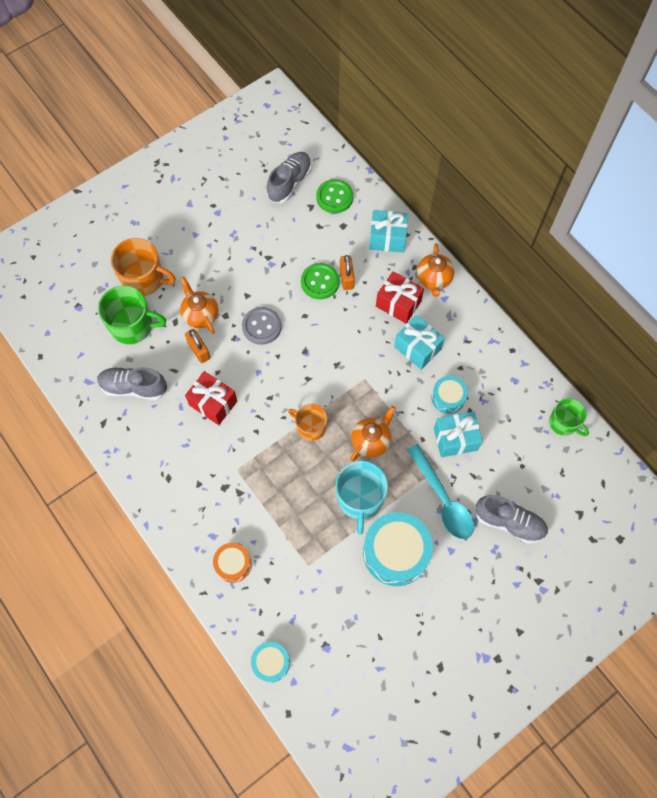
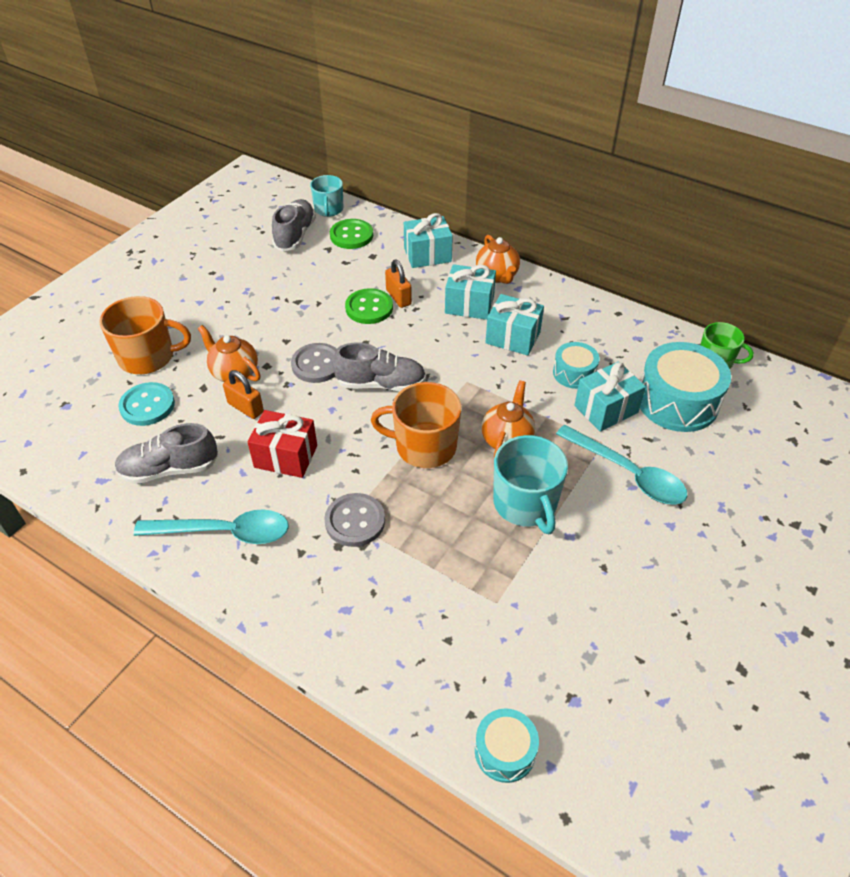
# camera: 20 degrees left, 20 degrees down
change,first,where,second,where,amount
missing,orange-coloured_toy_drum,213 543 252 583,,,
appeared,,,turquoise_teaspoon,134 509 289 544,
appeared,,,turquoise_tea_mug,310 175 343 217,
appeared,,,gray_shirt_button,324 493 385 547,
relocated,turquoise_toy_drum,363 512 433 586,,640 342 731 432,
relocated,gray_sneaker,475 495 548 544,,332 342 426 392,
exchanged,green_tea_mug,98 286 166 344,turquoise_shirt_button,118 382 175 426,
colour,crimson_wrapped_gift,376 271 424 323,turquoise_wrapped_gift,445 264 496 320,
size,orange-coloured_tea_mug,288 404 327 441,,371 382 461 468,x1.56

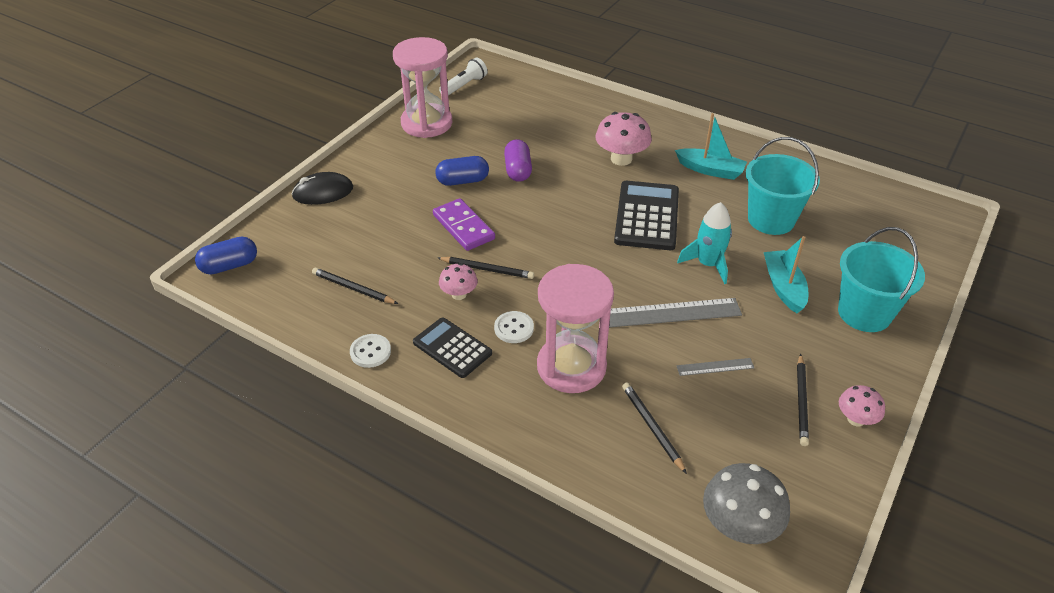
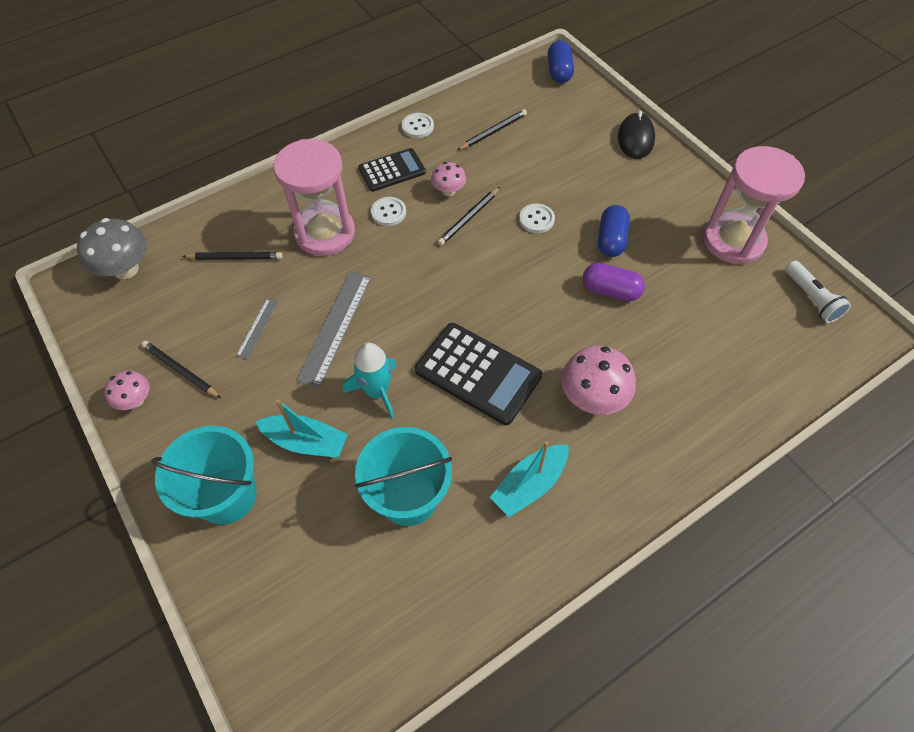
# camera: 115 degrees right, 15 degrees up
change,first,where,second,where,amount
exchanged,violet_domino,433 198 495 251,white_shirt_button,519 204 555 233,

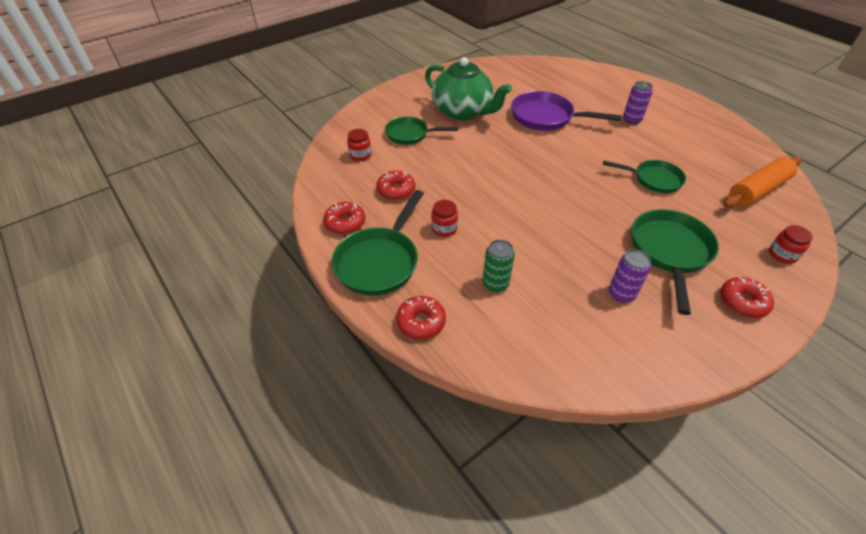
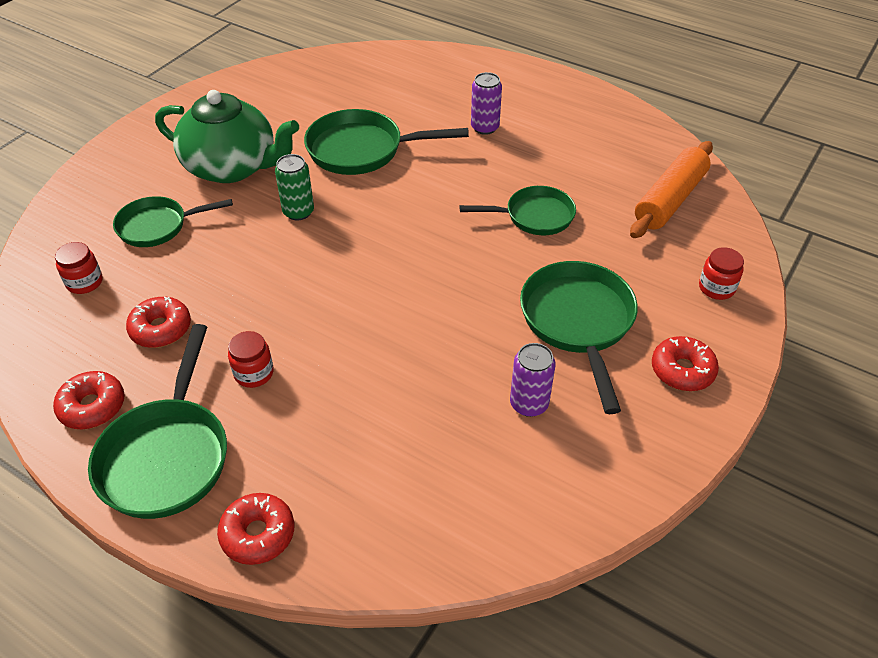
# camera: 20 degrees left, 0 degrees up
change,first,where,second,where,amount
relocated,green_can,482 240 515 292,,275 154 314 220,
colour,violet_pan,511 91 622 131,green_pan,304 109 469 175,

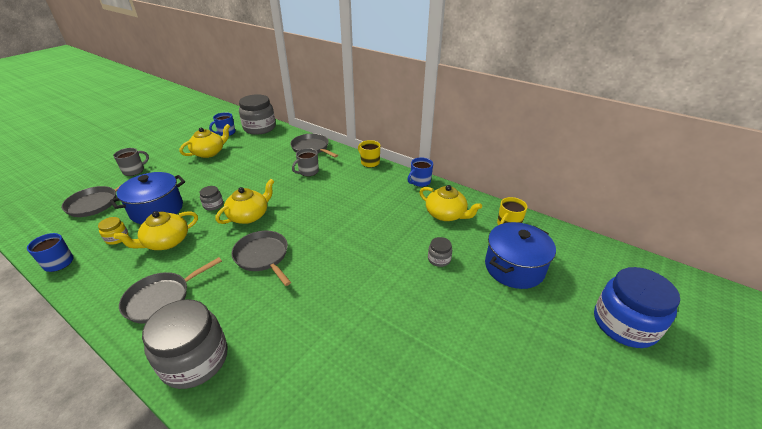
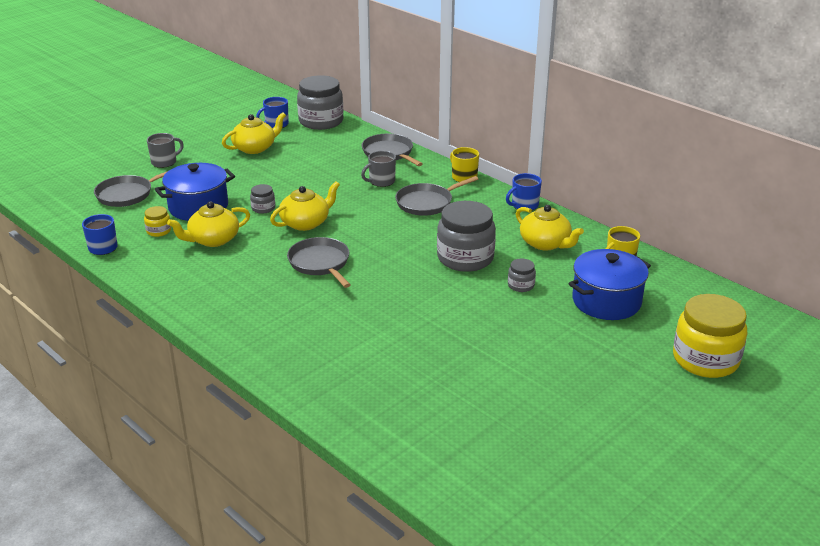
# camera: 10 degrees right, 5 degrees down
change,first,where,second,where,amount
relocated,gray_pan,119 257 222 324,,395 176 478 216,
relocated,gray_preserve_jar,142 299 228 389,,437 201 496 272,
colour,blue_preserve_jar,594 267 680 348,yellow_preserve_jar,673 294 748 378,

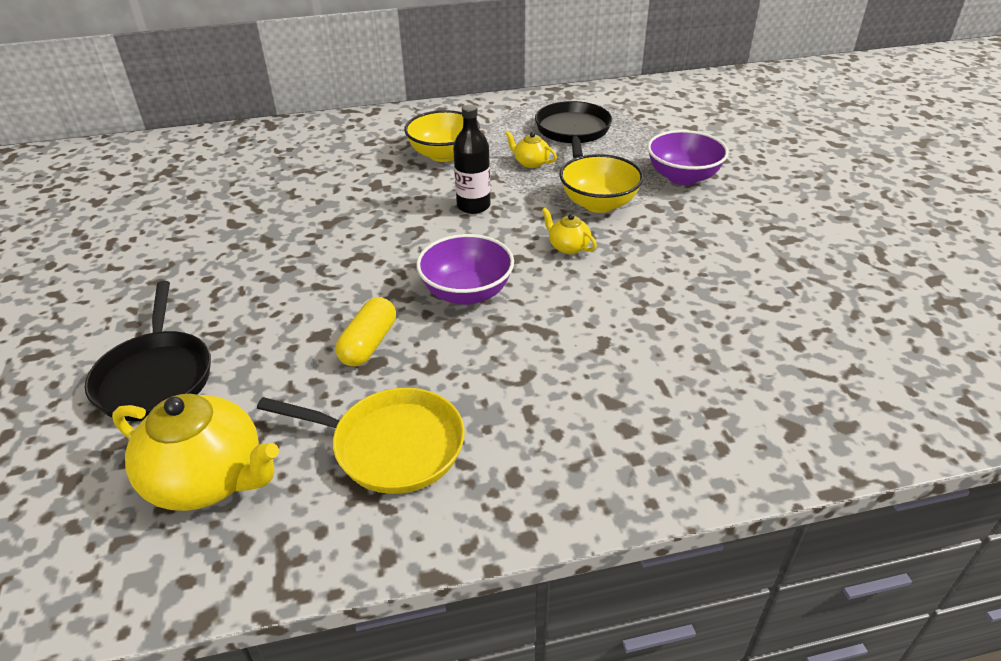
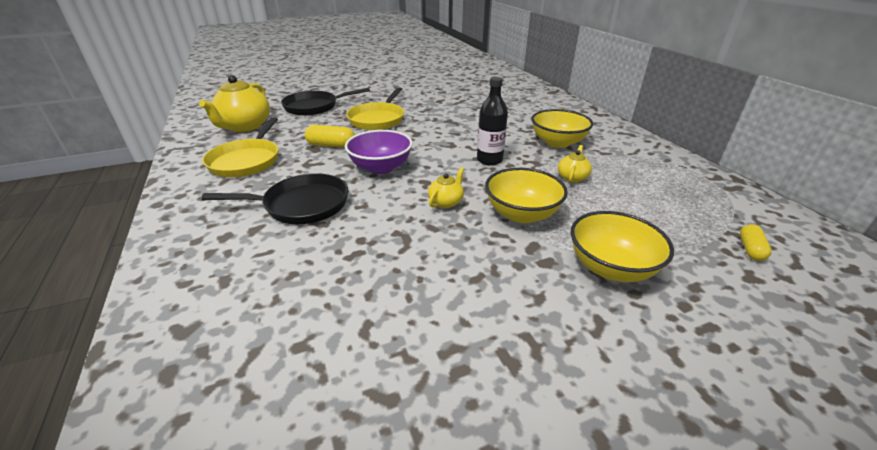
# camera: 80 degrees right, 5 degrees down
change,first,where,second,where,amount
appeared,,,yellow_pan,346 87 404 130,
appeared,,,yellow_pill,740 224 772 261,
relocated,ebony_pan,535 101 612 158,,202 173 348 224,
colour,violet_bowl,647 130 729 185,yellow_bowl,571 211 674 282,

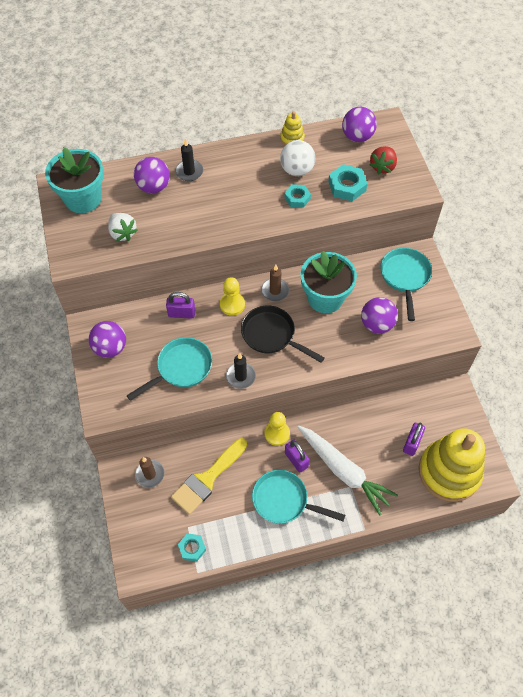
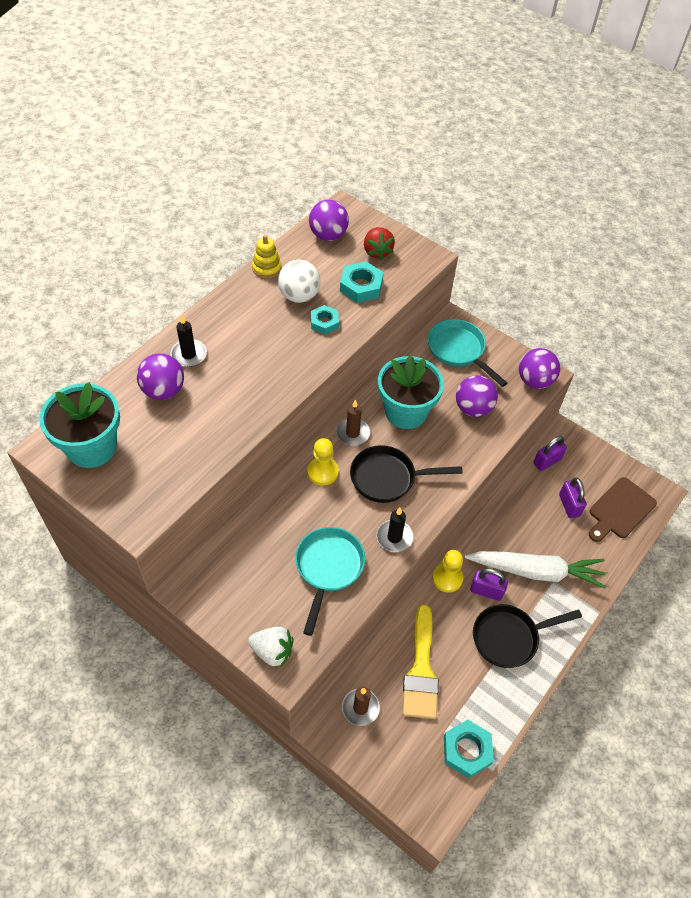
# camera: 40 degrees left, 5 degrees down
change,first,where,second,where,amount
relocated,violet_ball,89 321 126 358,,519 348 560 389,
relocated,white_berry,108 213 138 241,,248 627 293 668,
relocated,violet_small_lock,166 292 195 319,,534 436 567 471,
exchanged,yellow_stacking_toy,419 428 485 502,russet_chopping_board,589 477 657 542,
colour,turquoise_pan,252 470 345 523,ebony_pan,473 604 582 668,
size,turquoise_hex_nut,178 533 206 562,,444 720 494 778,x1.51

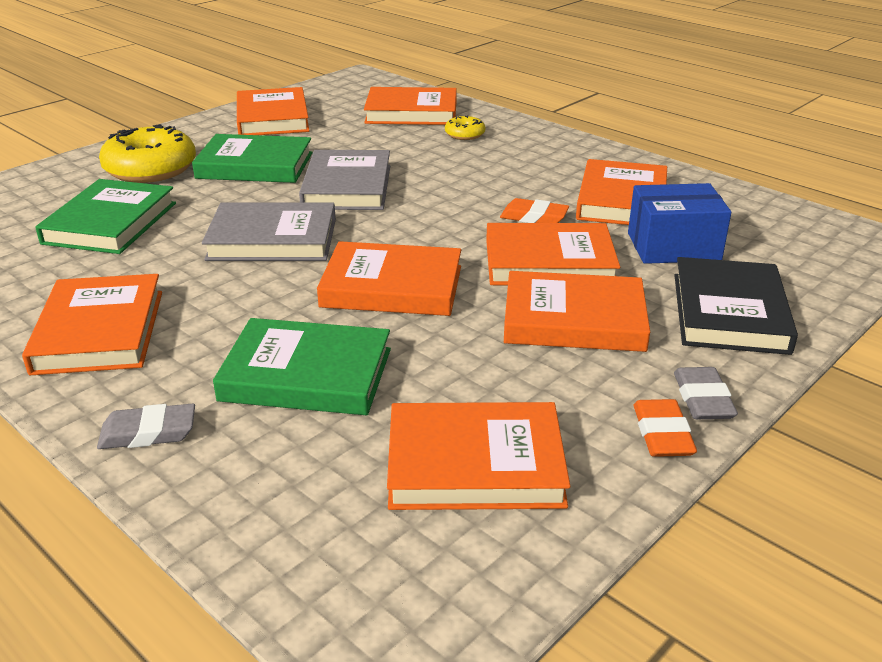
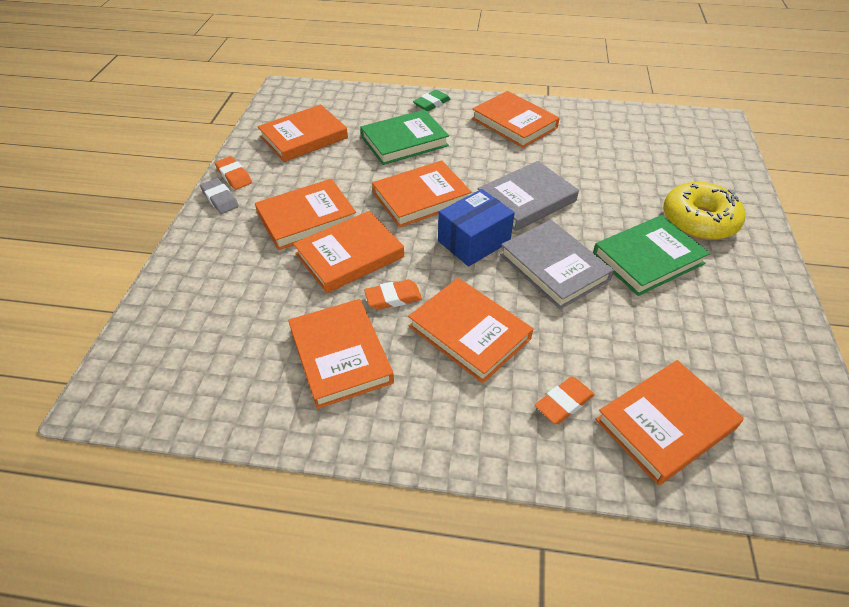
# camera: 145 degrees right, 15 degrees up
change,first,where,second,where,amount
missing,green_book,35 179 176 254,,,
missing,ebony_book,674 257 798 355,,,
relocated,orange-coloured_book,237 87 309 135,,408 278 533 383,
relocated,blue_box,628 183 731 264,,438 189 515 266,
exchanged,yellow_glazed_donut,445 116 485 140,orange-coloured_pencil_eraser,535 376 595 424,
colour,gray_pencil_eraser,97 404 195 449,green_pencil_eraser,413 90 451 111,

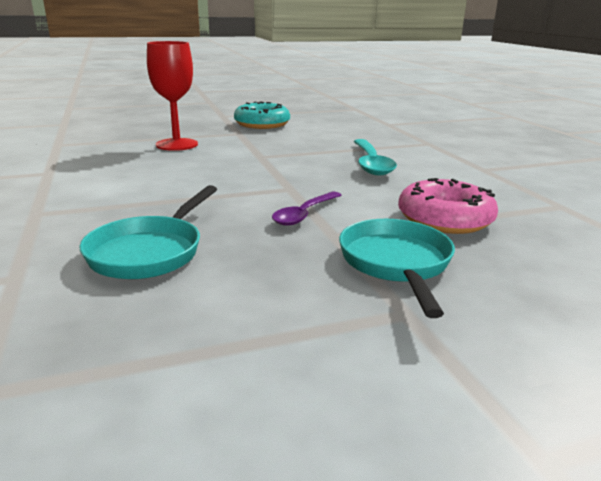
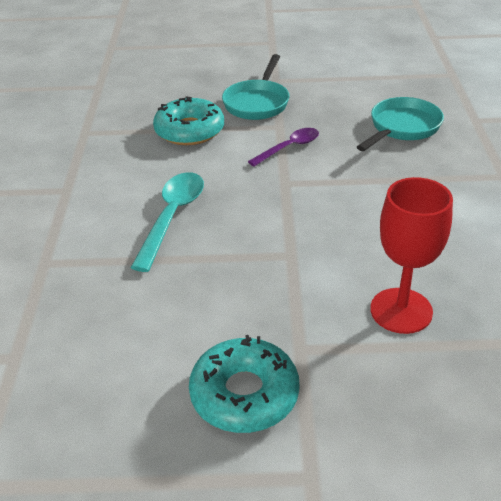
# camera: 160 degrees left, 15 degrees up
change,first,where,second,where,amount
colour,pink_glazed_donut,398 178 498 234,turquoise_glazed_donut,153 97 224 145,

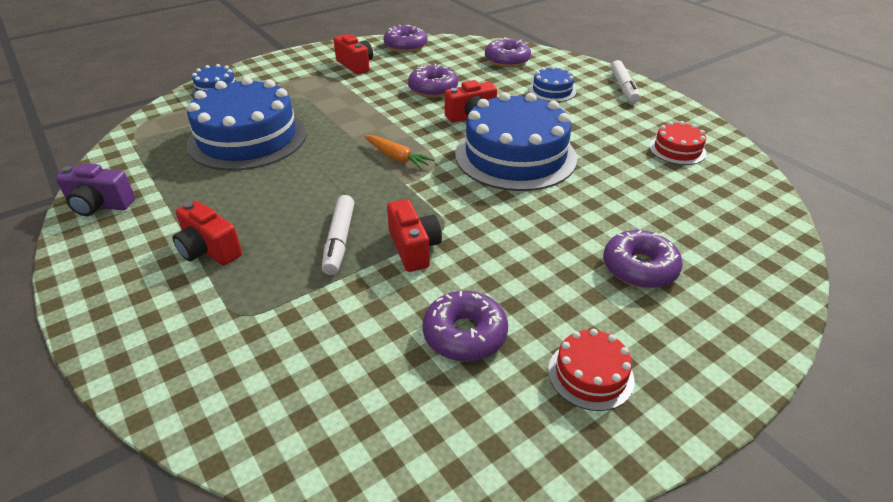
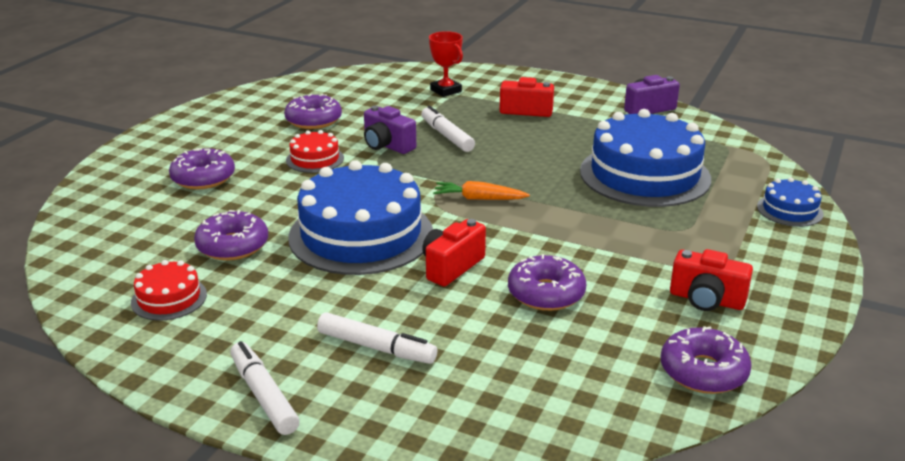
# camera: 150 degrees right, 10 degrees down
change,first,where,second,where,amount
appeared,,,crimson_trophy,429 31 463 97,
relocated,violet_glazed_donut,485 37 531 67,,194 210 268 261,
relocated,crimson_layer_cake,548 329 634 411,,286 130 344 173,
exchanged,blue_layer_cake,529 66 576 102,white_felt_pen,317 312 438 364,
colour,crimson_camera,387 199 442 272,violet_camera,364 106 416 154,

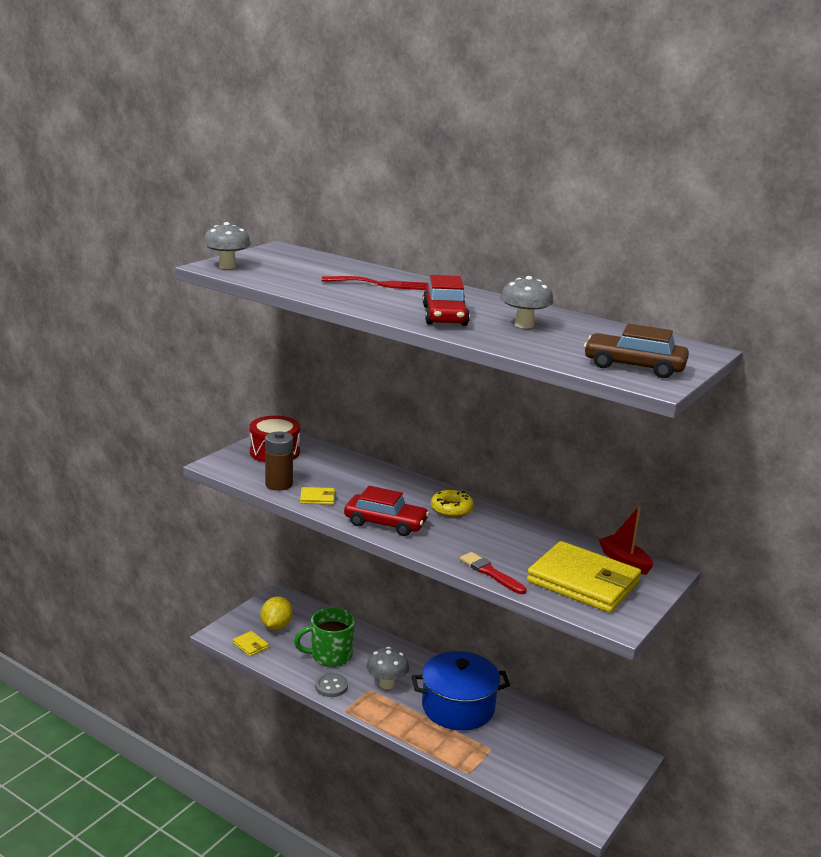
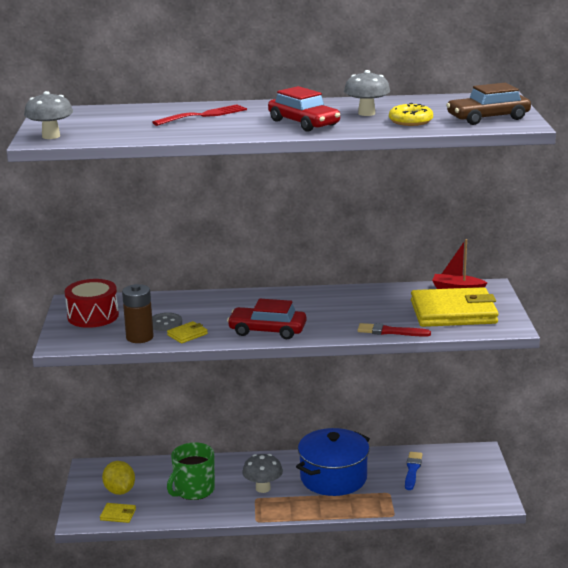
# camera: 35 degrees left, 0 degrees up
change,first,where,second,where,amount
appeared,,,blue_paintbrush,405 452 423 490,
relocated,gray_shirt_button,315 673 348 697,,152 313 182 331,
relocated,yellow_glazed_donut,431 490 474 517,,389 103 433 126,
spun,crimson_toy_car,344 486 429 536,,227 299 306 339,150 degrees counterclockwise

